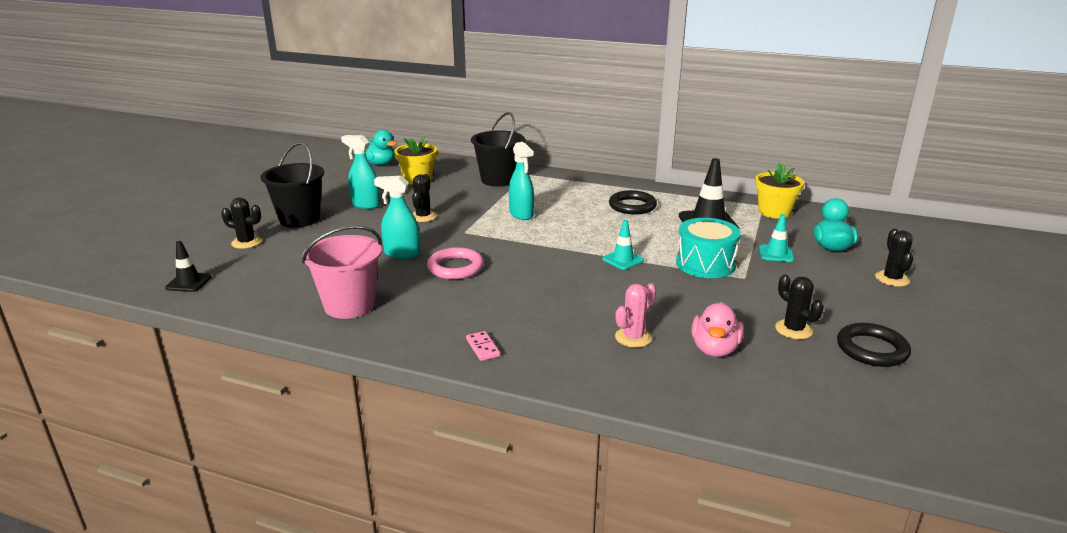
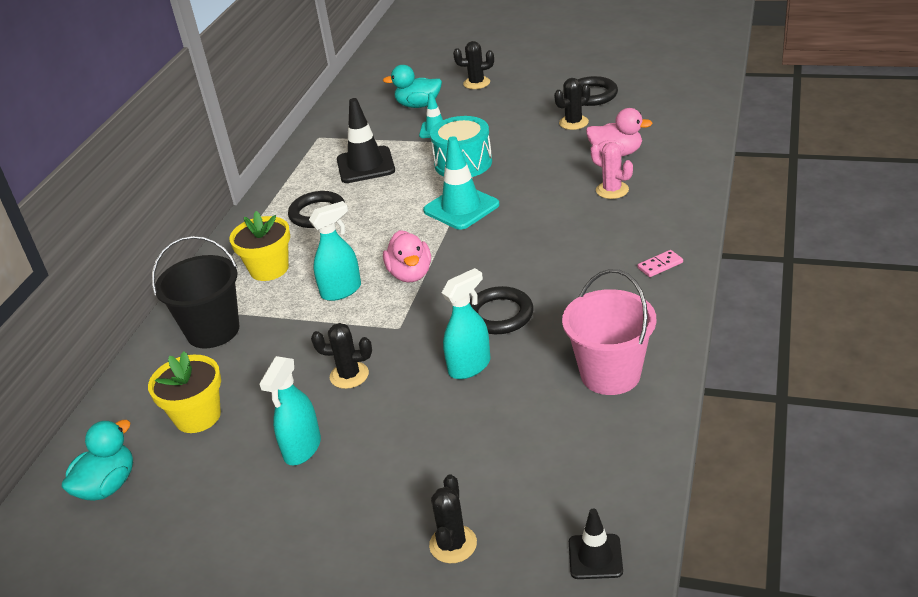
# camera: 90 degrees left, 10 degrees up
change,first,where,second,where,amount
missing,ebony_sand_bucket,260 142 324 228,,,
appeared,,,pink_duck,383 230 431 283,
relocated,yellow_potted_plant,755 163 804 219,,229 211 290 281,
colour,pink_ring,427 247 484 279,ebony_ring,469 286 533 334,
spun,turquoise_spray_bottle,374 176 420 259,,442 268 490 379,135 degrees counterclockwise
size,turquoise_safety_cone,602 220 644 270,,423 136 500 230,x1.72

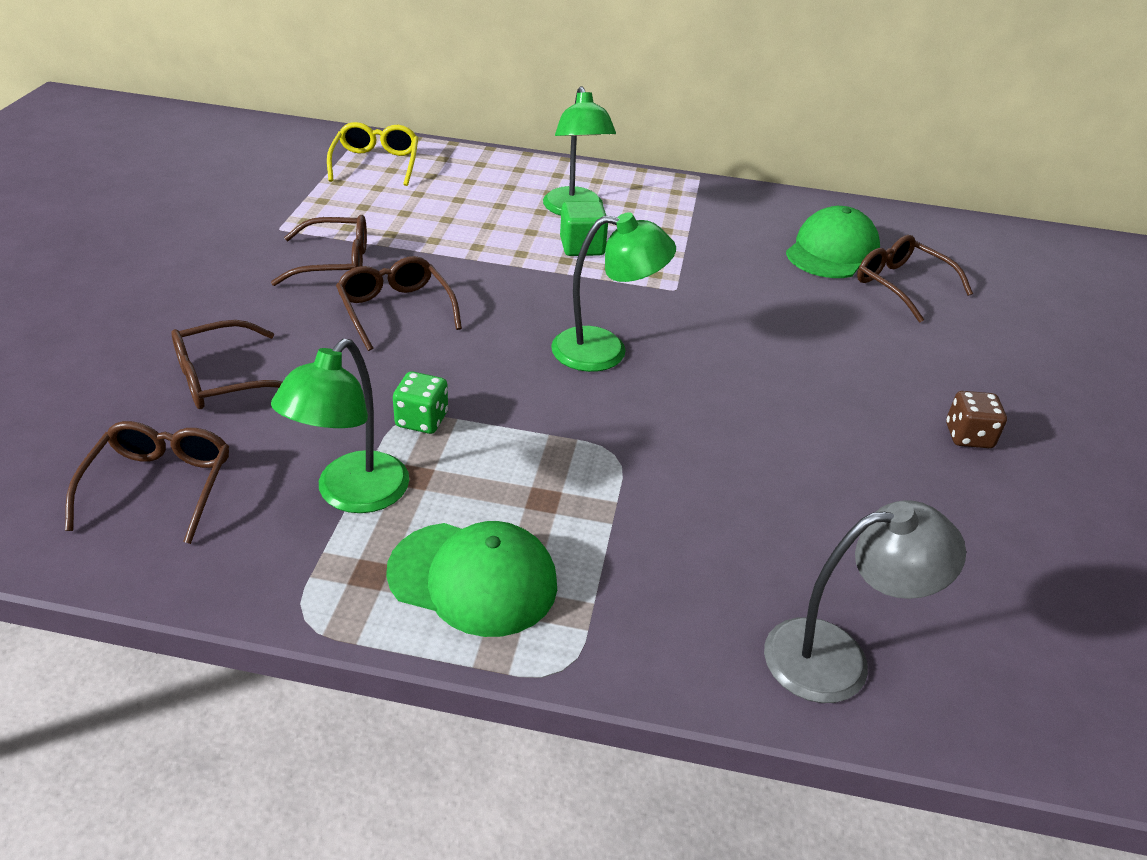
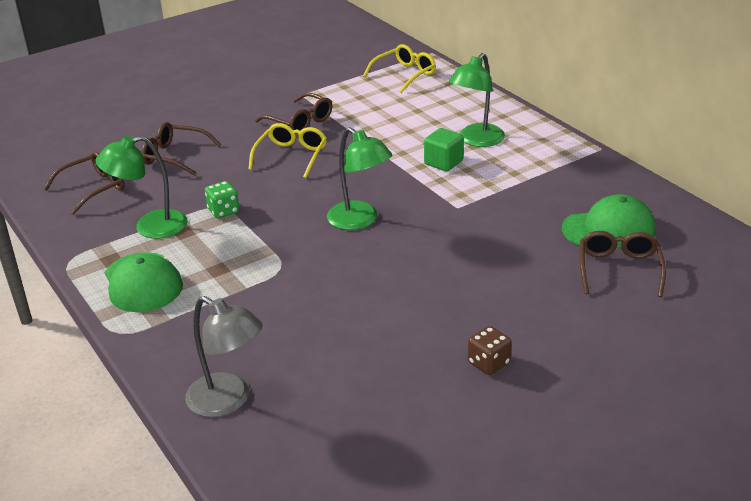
# camera: 50 degrees right, 5 degrees down
change,first,where,second,where,amount
colour,russet_glasses,336 256 462 351,yellow_glasses,248 123 327 178,

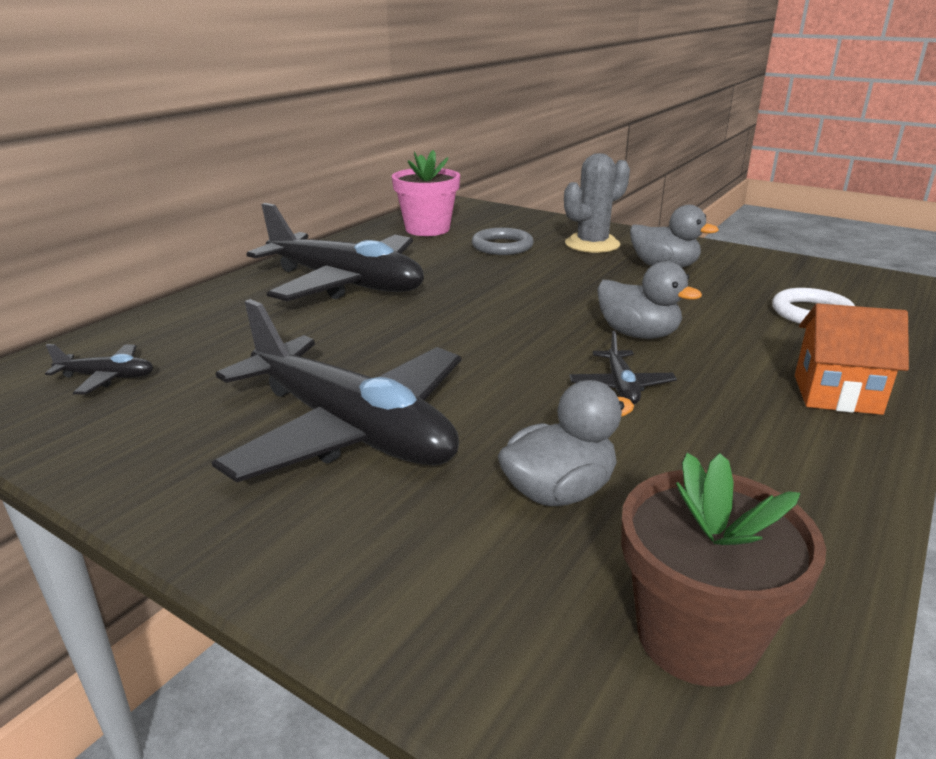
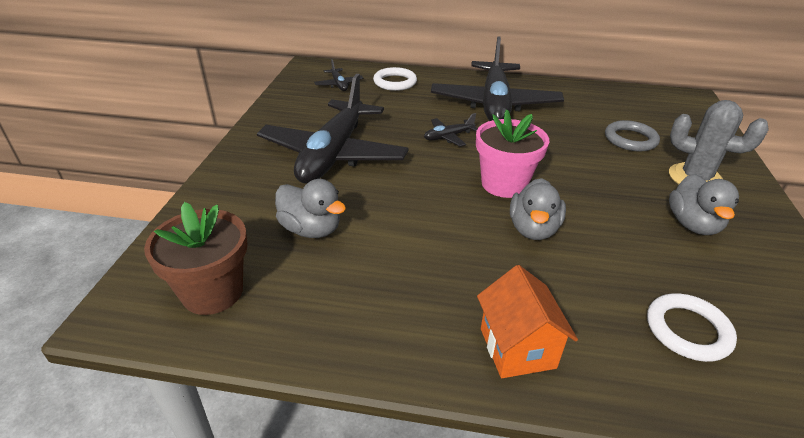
# camera: 65 degrees right, 10 degrees up
change,first,where,second,where,amount
appeared,,,white_ring,373 67 417 91,
relocated,pink_potted_plant,392 150 460 236,,476 109 549 198,
relocated,ebony_aeroplane,569 331 677 404,,424 113 478 147,

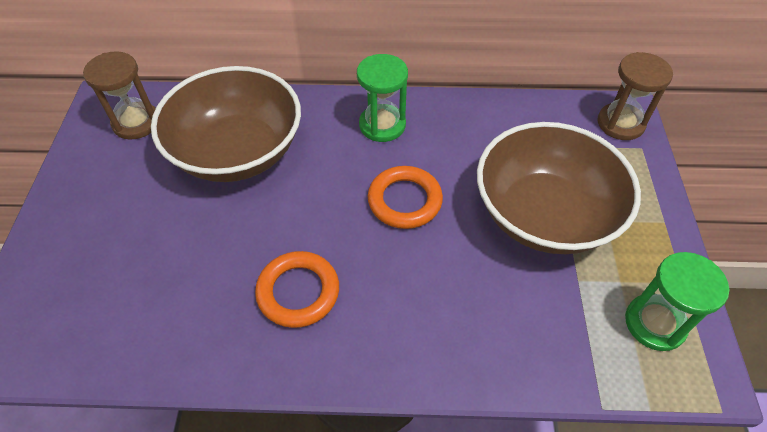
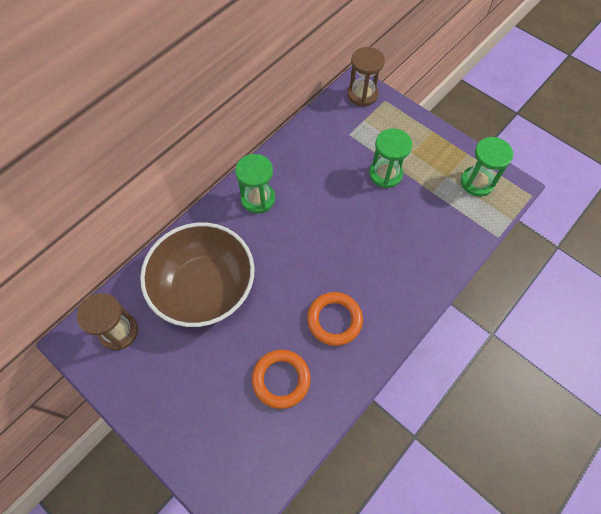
# camera: 50 degrees left, 10 degrees up
change,first,where,second,where,amount
relocated,orange-coloured_ring,368 166 443 229,,252 350 310 409,
exchanged,russet_bowl,477 122 641 254,green_sand_timer,369 128 412 188,

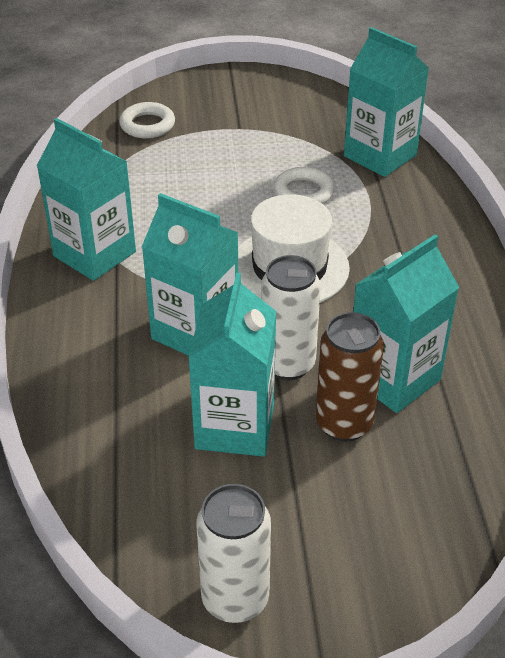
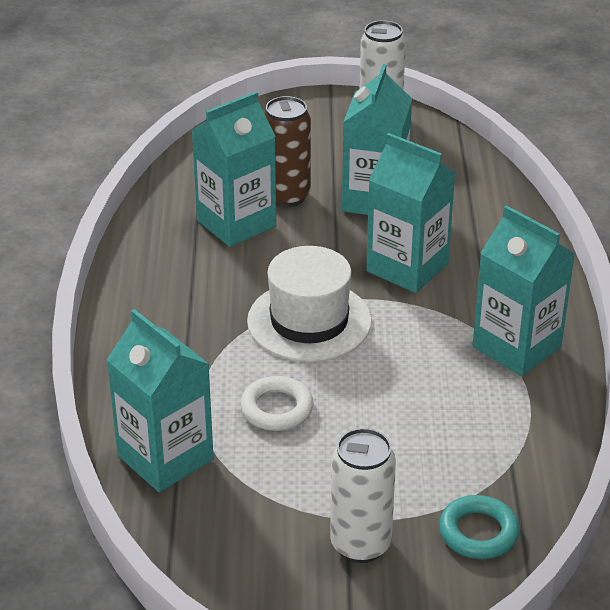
# camera: 175 degrees left, 5 degrees down
change,first,where,second,where,amount
relocated,white_can,261 255 321 380,,330 428 396 563,
colour,white_ring,119 102 175 138,turquoise_ring,439 495 520 559,

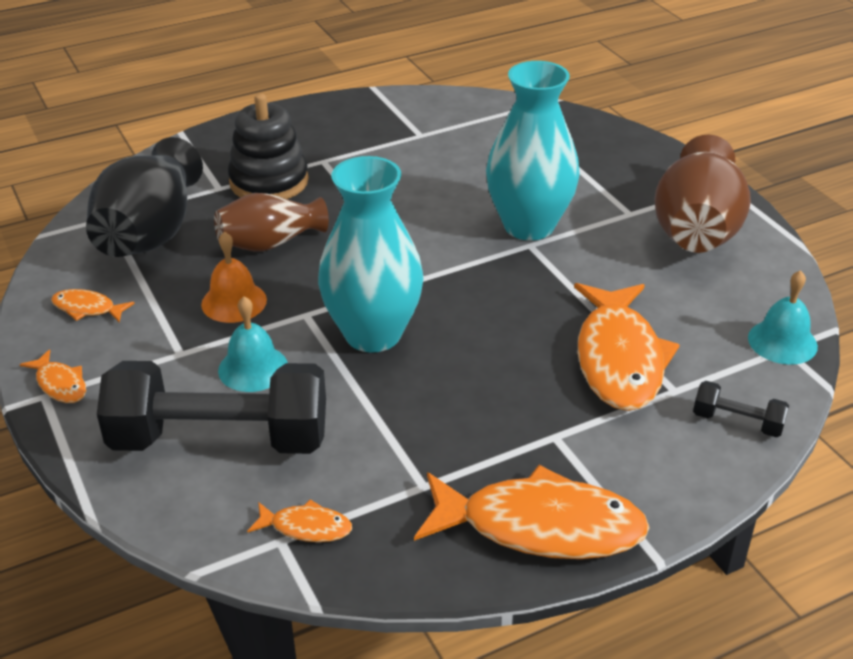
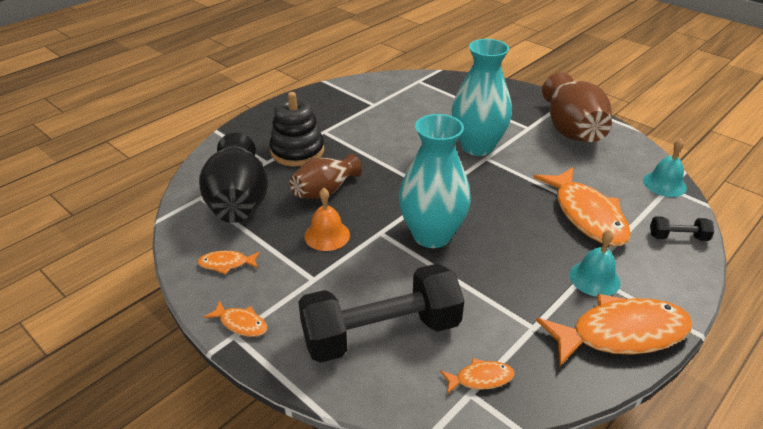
# camera: 20 degrees left, 0 degrees up
change,first,where,second,where,amount
relocated,turquoise_bell,218 296 288 392,,570 230 620 297,

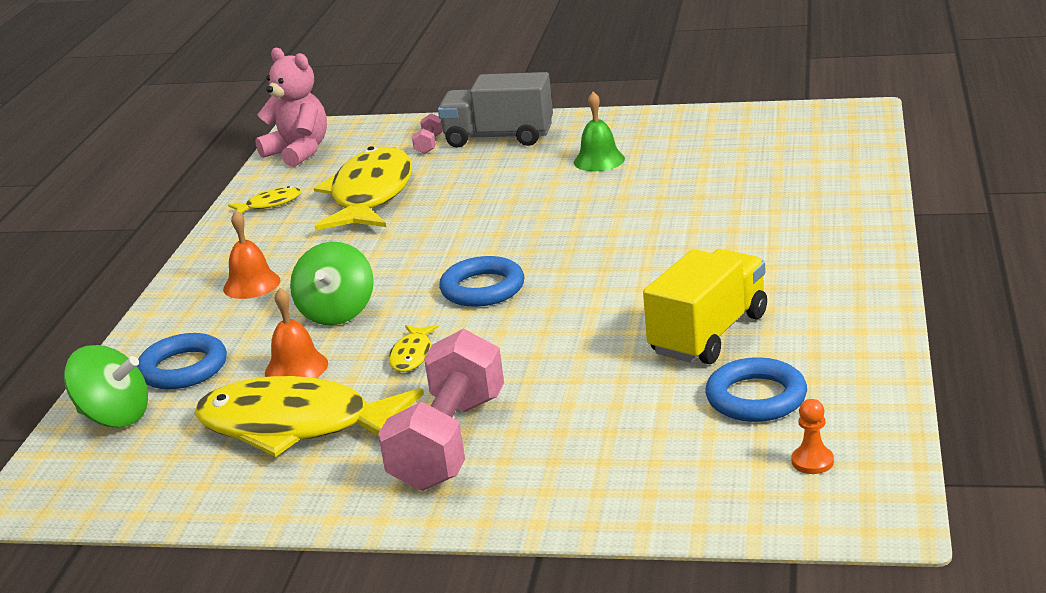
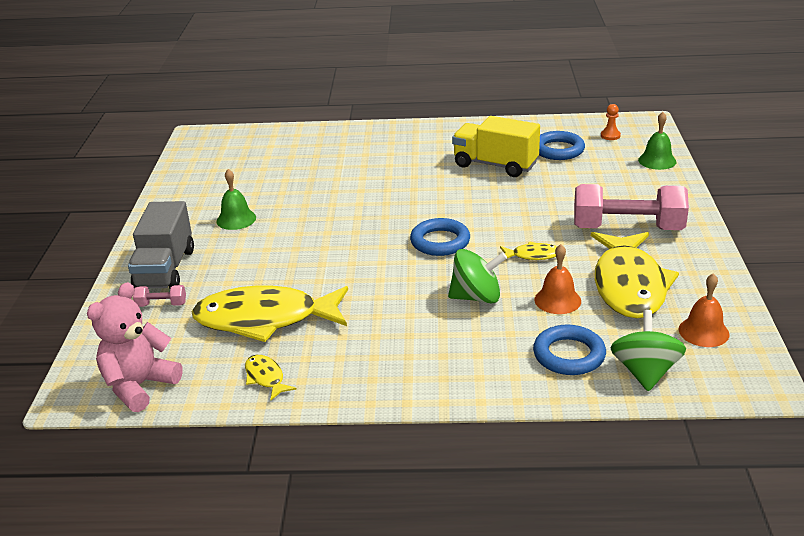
# camera: 100 degrees left, 5 degrees up
change,first,where,second,where,amount
appeared,,,green_bell,638 112 676 170,
relocated,orange-coloured_bell,223 211 281 299,,679 273 729 347,

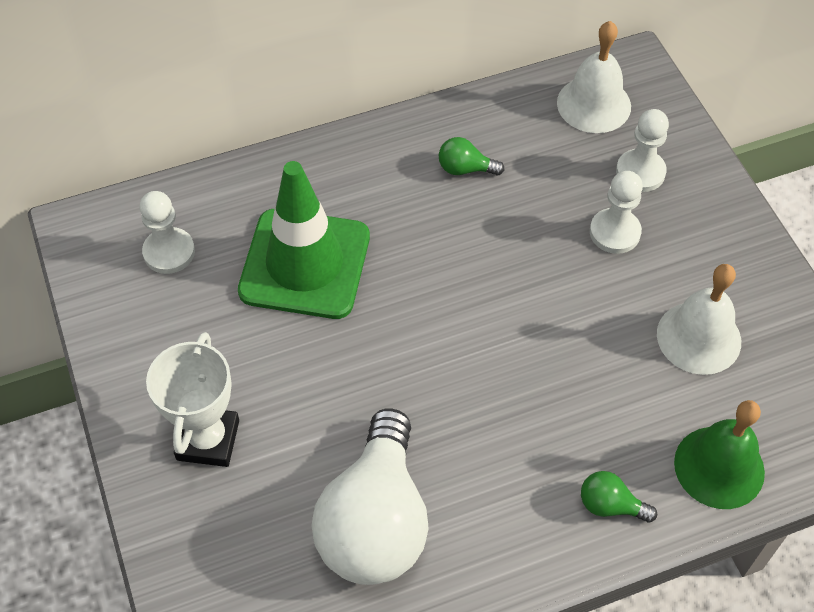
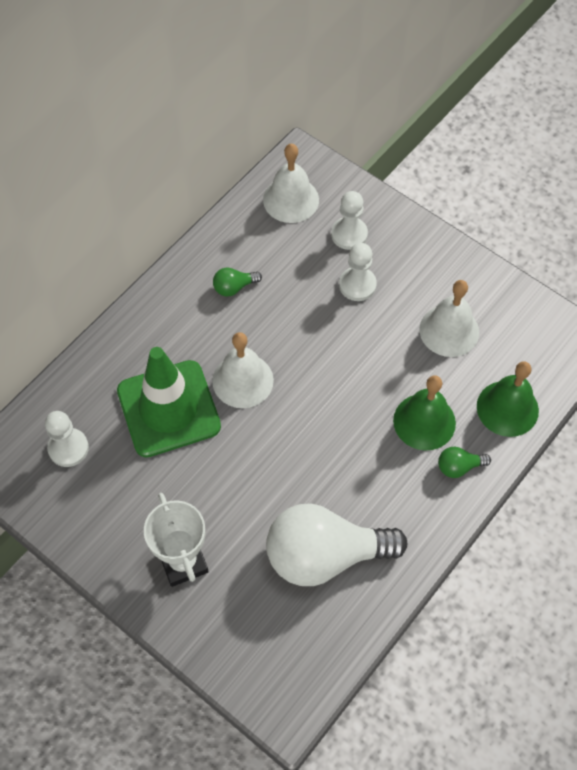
# camera: 30 degrees left, 5 degrees up
change,first,where,second,where,amount
appeared,,,white_bell,212 332 274 408,
appeared,,,green_bell,393 375 456 450,
spun,white_light_bulb,311 409 429 585,,266 504 407 586,105 degrees clockwise

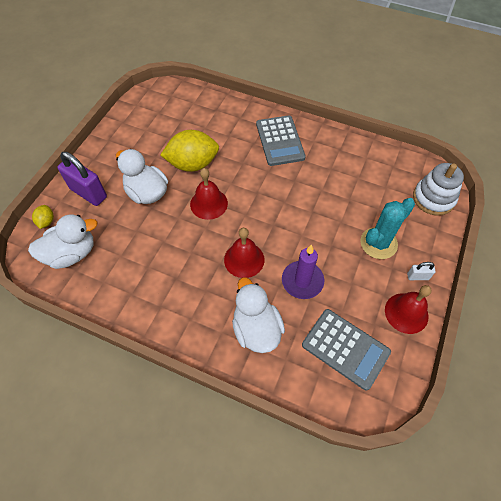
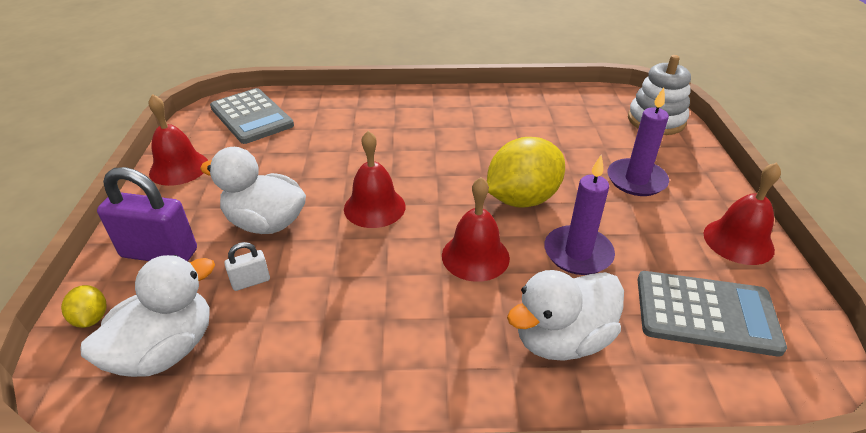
# camera: 25 degrees left, 20 degrees down
change,first,where,second,where,amount
appeared,,,crimson_bell,149 94 208 186,
relocated,yellow_lemon,160 130 219 172,,487 137 565 208,
relocated,gray_calculator,256 115 306 166,,210 88 294 144,
relocated,white_small_lock,407 262 436 280,,224 242 270 291,
exchanged,turquoise_cactus,361 198 415 259,violet_pillar_candle,608 88 669 196,
spun,white_duck,232 277 285 353,,507 270 624 361,75 degrees counterclockwise

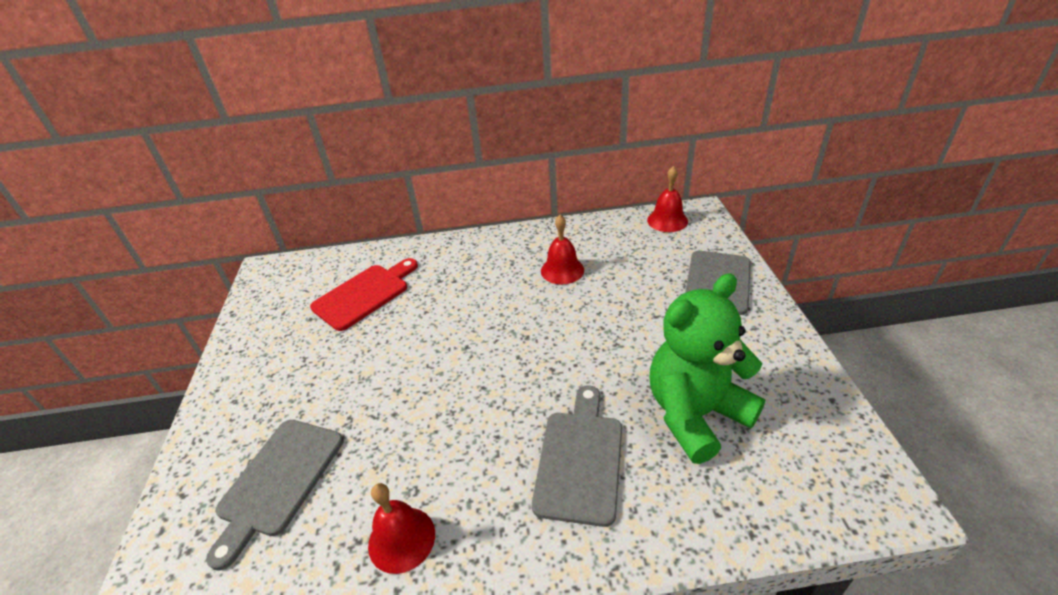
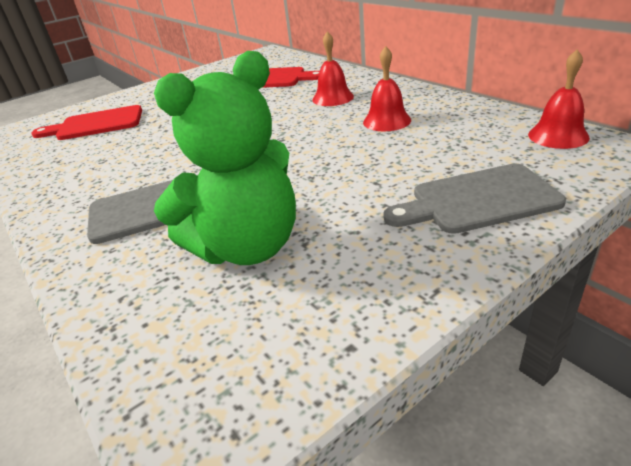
# camera: 60 degrees right, 5 degrees down
change,first,where,second,where,amount
relocated,crimson_bell,368 483 435 574,,312 31 354 106,
colour,gray_chopping_board,206 420 343 571,crimson_chopping_board,31 105 142 140,
spun,green_teddy_bear,649 273 766 464,,154 51 296 265,120 degrees clockwise

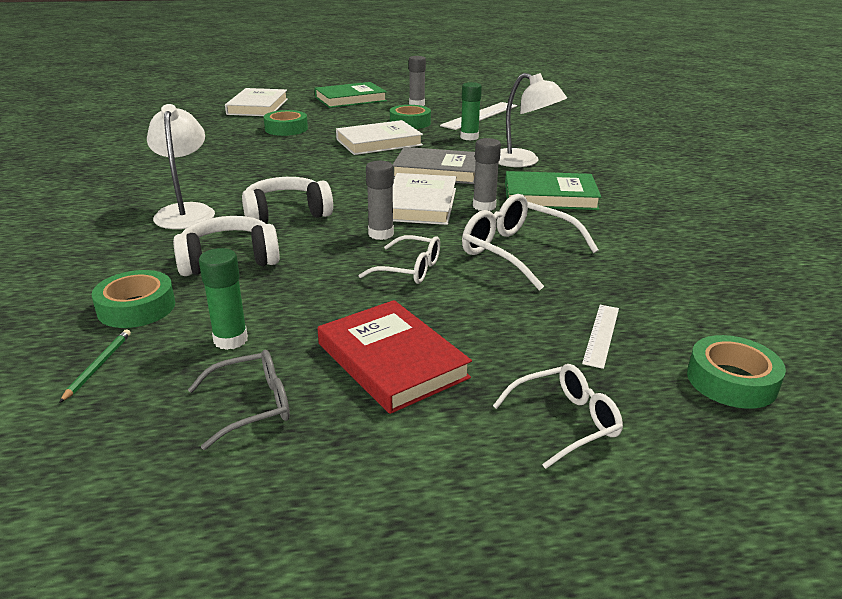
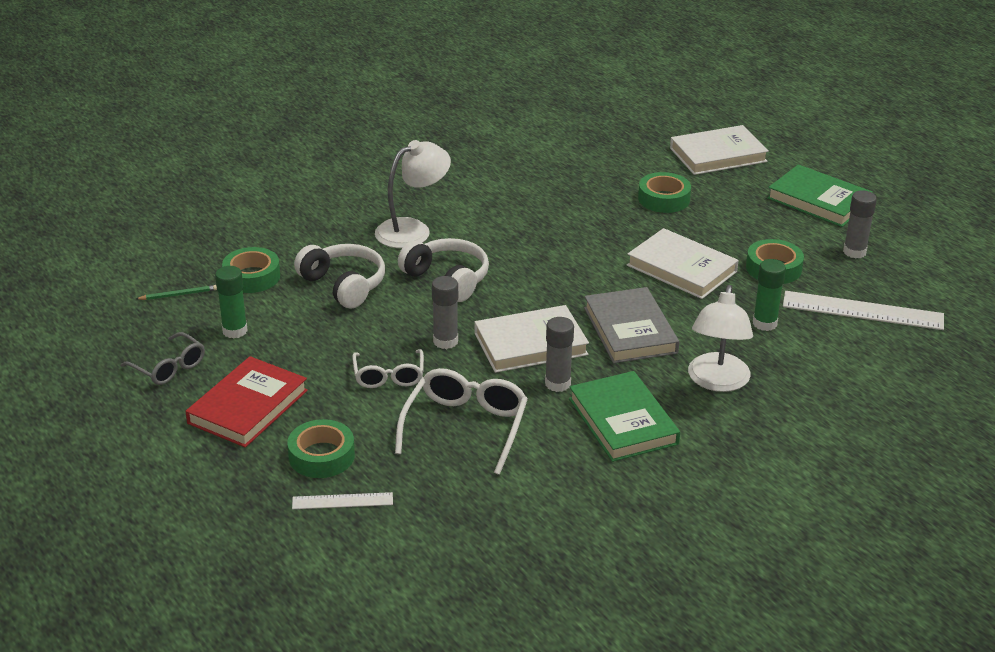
# camera: 65 degrees right, 5 degrees up
change,first,where,second,where,amount
missing,white_glasses,493 364 623 469,,,
relocated,green_tape,687 335 786 409,,287 419 355 478,

